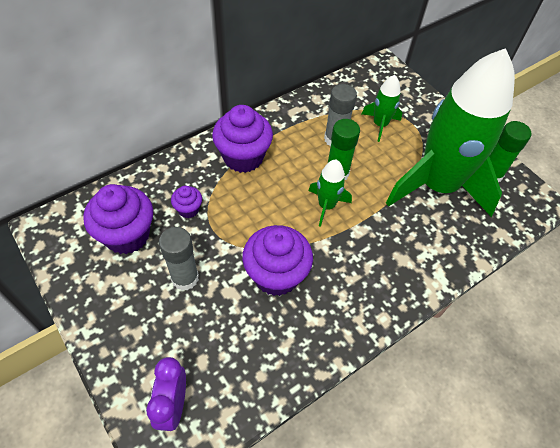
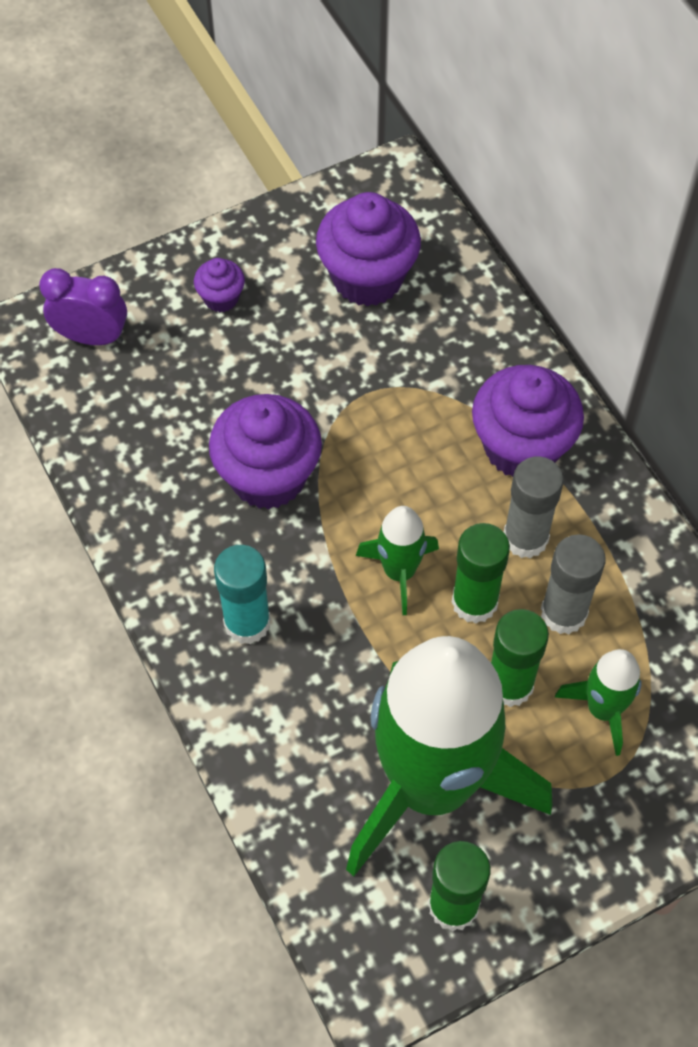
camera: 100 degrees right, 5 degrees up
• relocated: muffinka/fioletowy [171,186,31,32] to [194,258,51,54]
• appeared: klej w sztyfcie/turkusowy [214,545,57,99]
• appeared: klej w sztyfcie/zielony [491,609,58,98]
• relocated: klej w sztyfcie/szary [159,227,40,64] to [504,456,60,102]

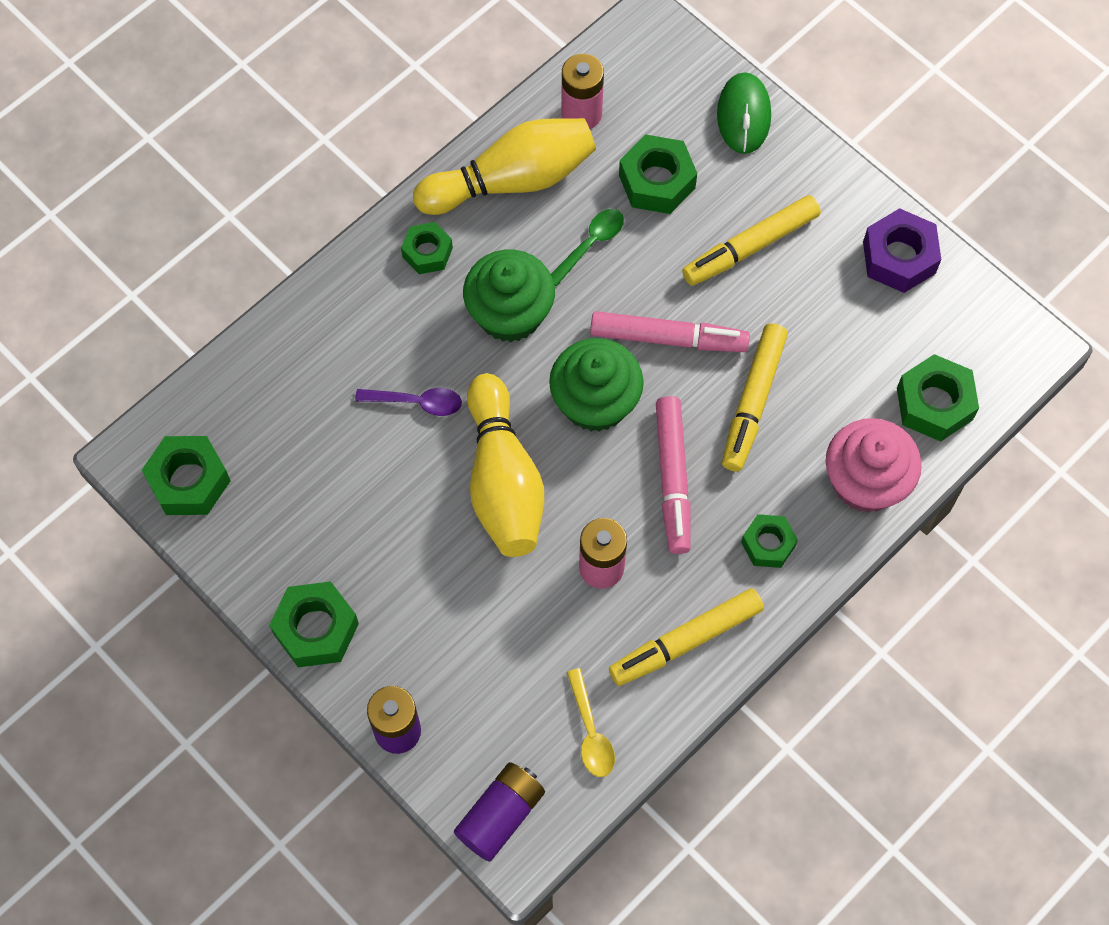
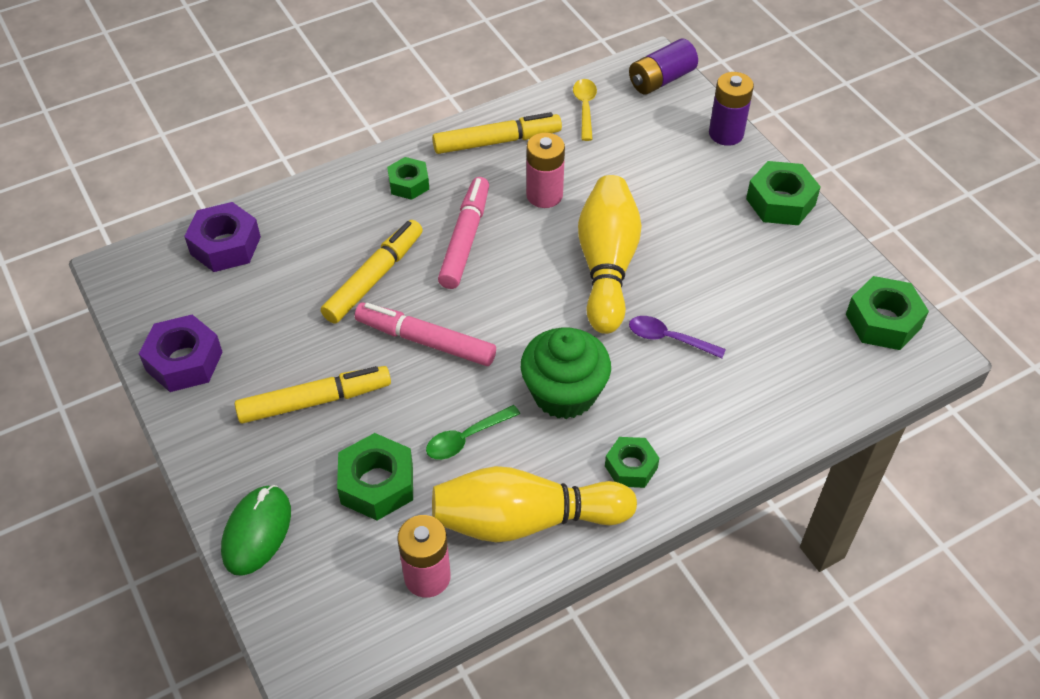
camera: 165 degrees left, 15 degrees down
• colour: nakrętka/zielony [897,354,82,87] to nakrętka/fioletowy [184,202,77,70]
• missing: muffinka/zielony [549,338,95,94]
• missing: muffinka/różowy [825,418,97,95]

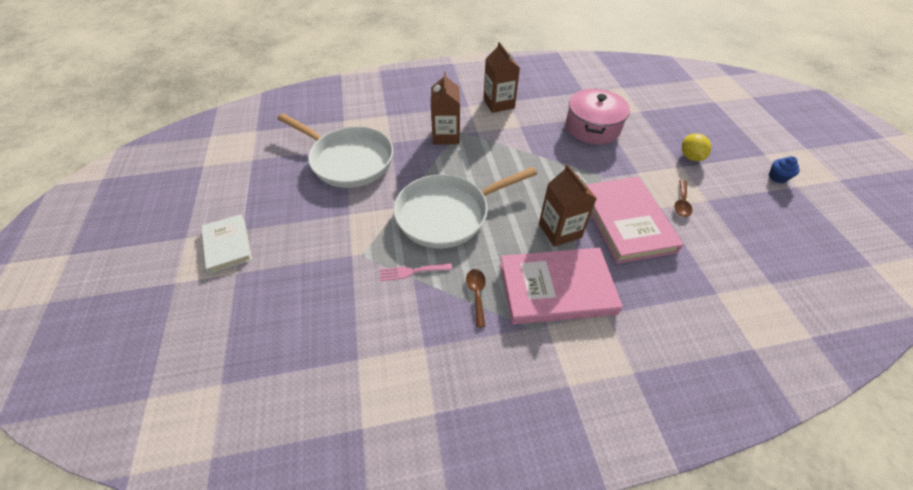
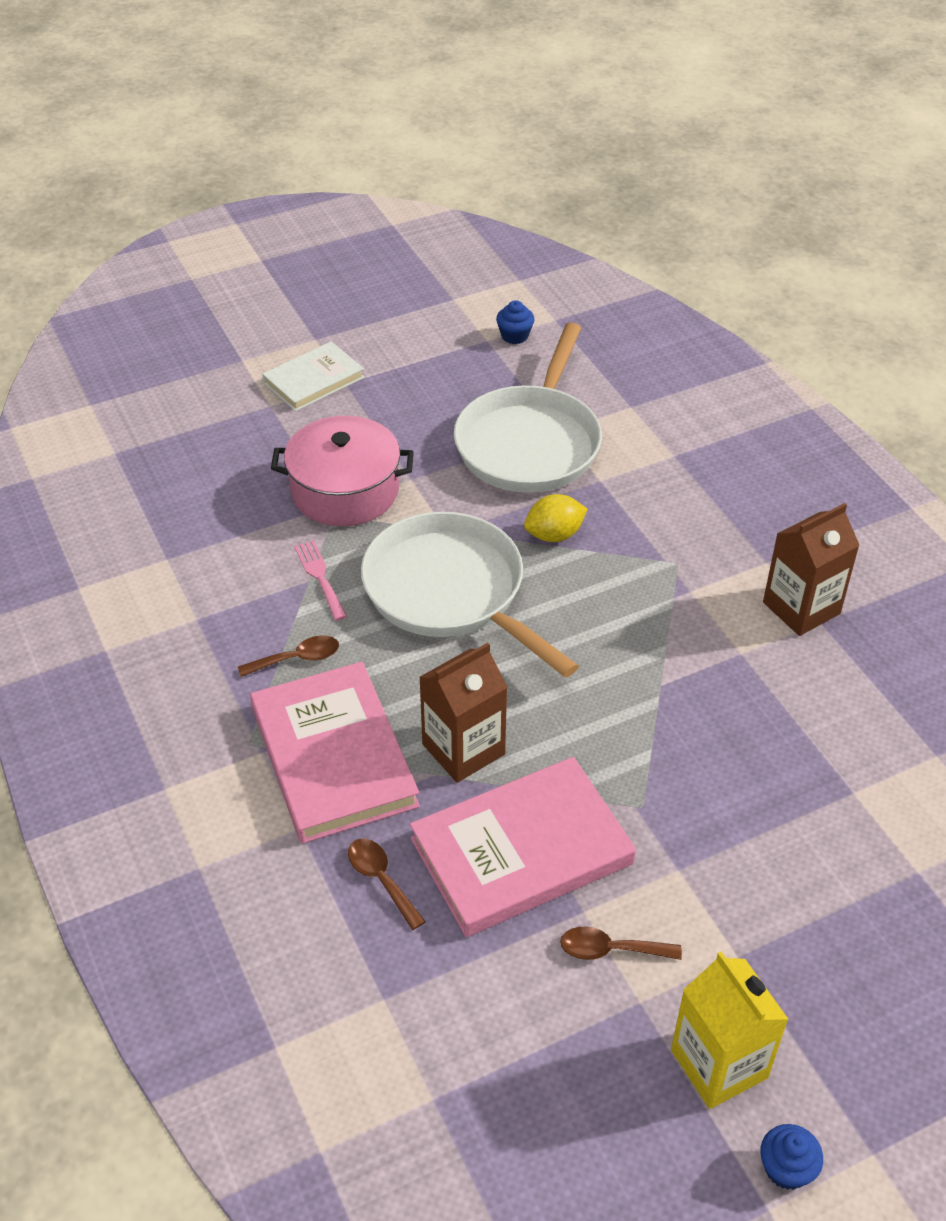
camera: 75 degrees right, 5 degrees down
• relocated: garnek/różowy [566,88,64,56] to [271,416,143,110]
• appeared: łyżka/brązowy [348,839,78,91]
• appeared: muffinka/niebieski [496,300,39,44]
• relocated: cytryna/żółty [682,133,29,28] to [524,494,64,48]
• appeared: karton mleka/żółty [671,951,118,158]
• missing: karton mleka/brązowy [431,72,29,73]

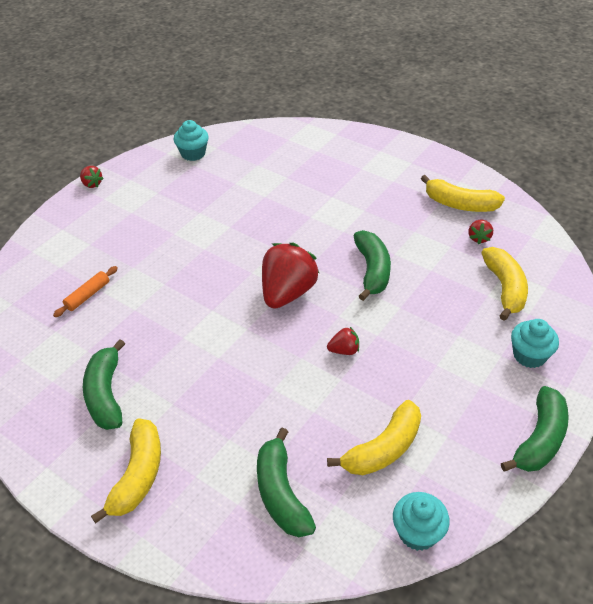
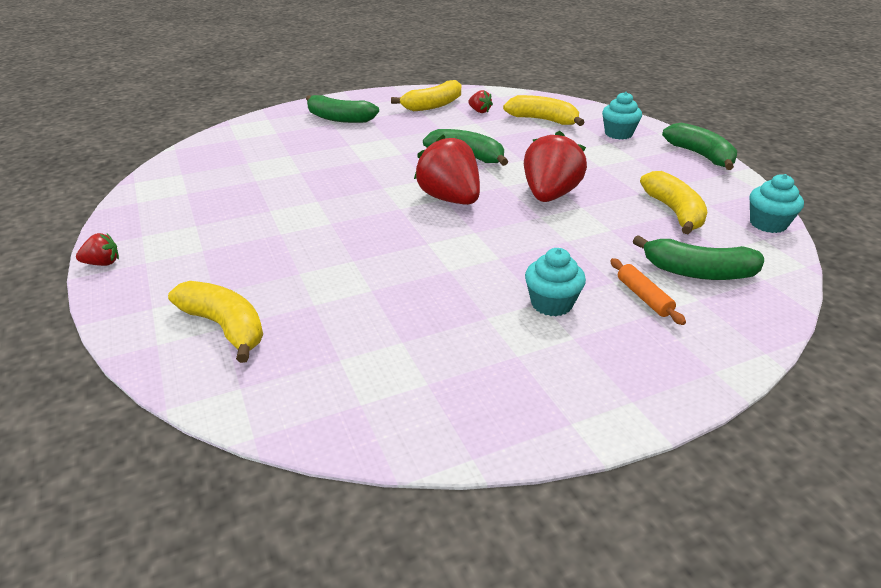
camera: 60 degrees left, 10 degrees down
• relocated: banan/żółty [91,419,70,105] to [168,281,95,82]
• relocated: banan/zielony [83,339,42,91] to [306,95,73,28]
• size: truskawka/czerwony [327,327,32,28] = [524,130,63,72] x2.22
• relocated: muffinka/turkusowy [174,120,35,41] to [525,248,61,68]
• relocated: wałek do ciasta/pomarańczowy [53,266,65,51] to [610,258,76,67]

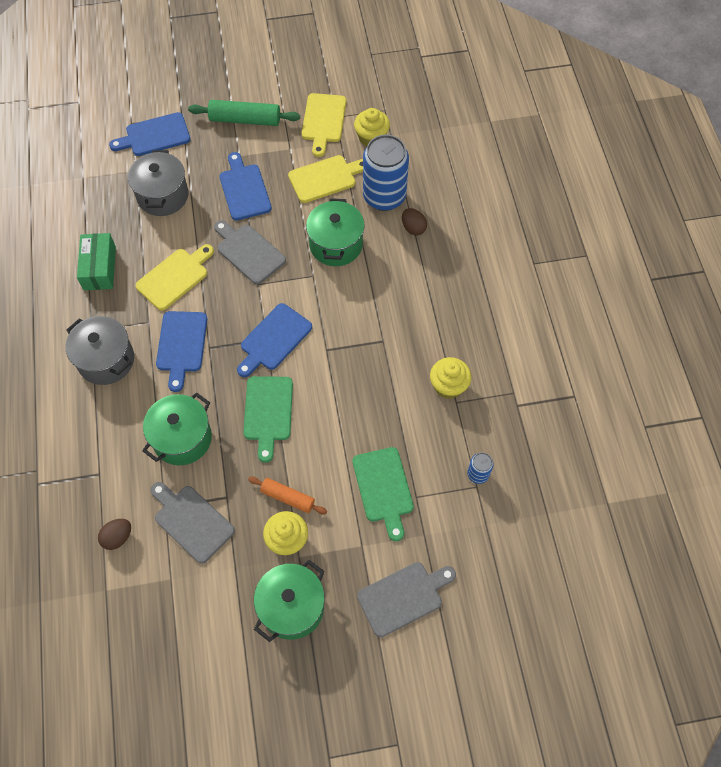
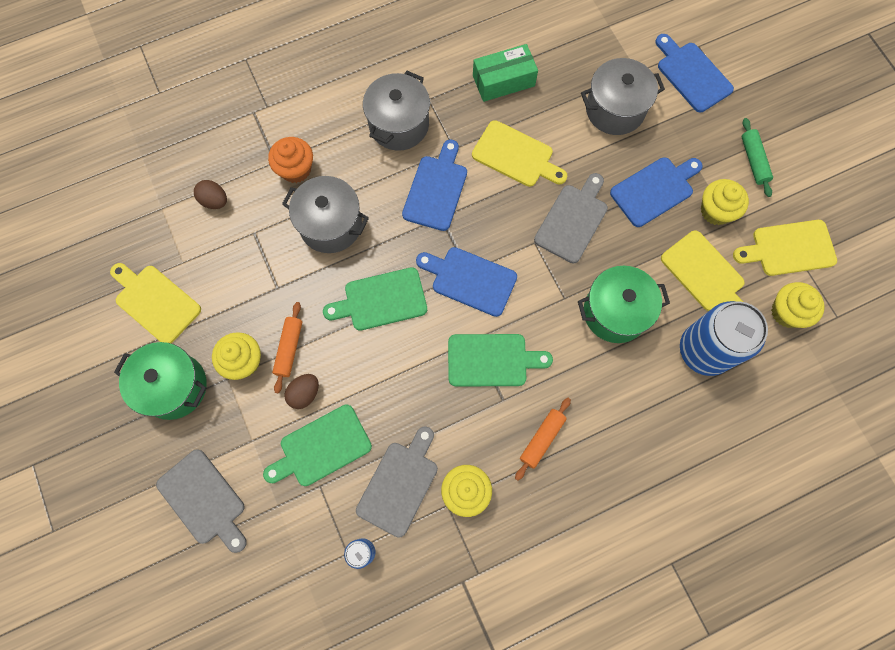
camera: 75 degrees right, 10 degrees up
• appeared: deska do krojenia/żółty [110,263,91,80]
• appeared: muffinka/pomarańczowy [268,137,45,46]
• colour: garnek/zielony [142,392,70,73] to garnek/szary [282,176,87,77]
• relocated: jajko/brązowy [402,208,25,27] to [284,374,35,35]
• relocated: deska do krojenia/szary [150,482,85,82] to [356,426,82,112]
• spun: deska do krojenia/niebieski [156,311,51,81] = [402,139,65,92] 120 degrees clockwise
• appeared: deska do krojenia/zielony [448,334,105,53]
• appeared: wałek do ciasta/pomarańczowy [515,398,56,82]
• appeared: muffinka/żółty [701,179,48,46]
• size: wałek do ciasta/zielony [188,100,112,26] = [742,118,31,79] x0.63

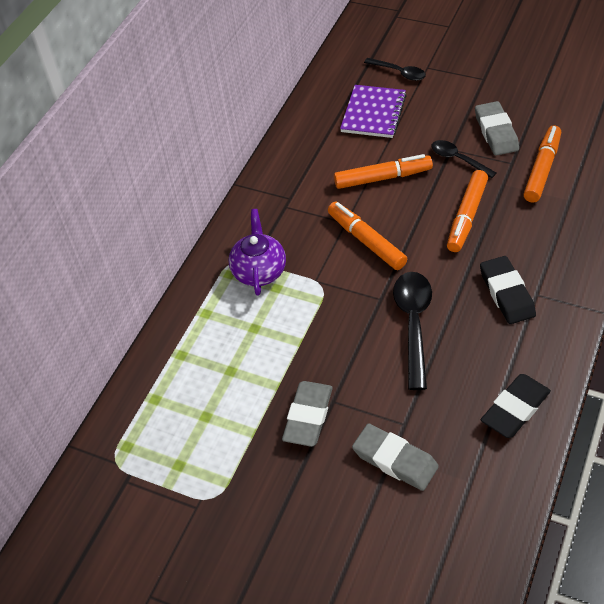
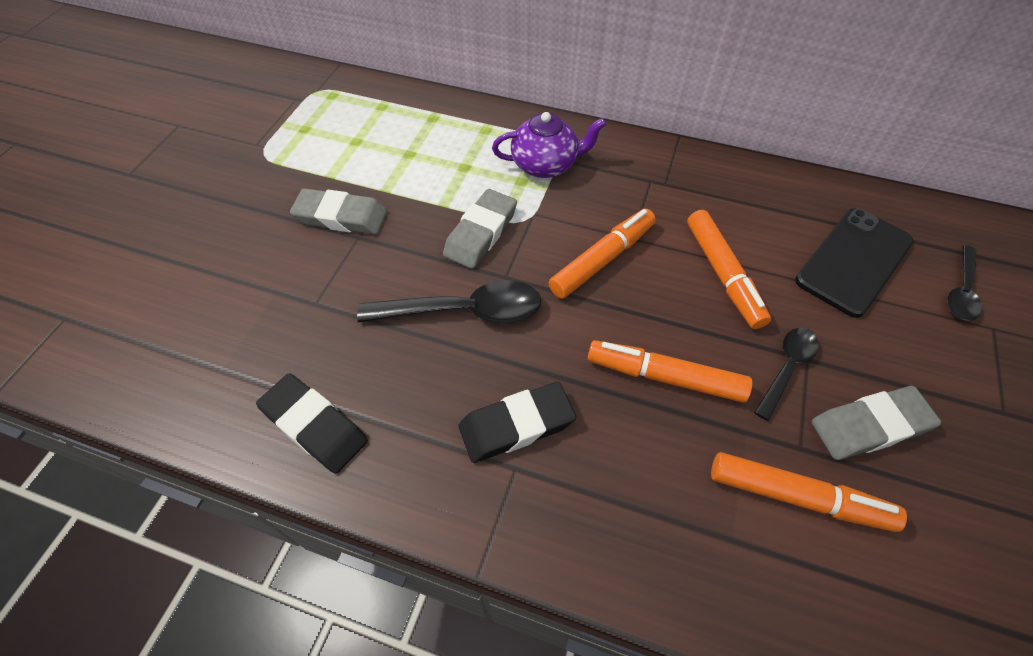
camera: 80 degrees right, 5 degrees up
• relocated: gumka do mazania/szary [352,423,87,68] to [443,189,74,80]
• exchanged: zeszyt/fioletowy [340,85,67,53] to telefon/czarny [795,208,119,110]

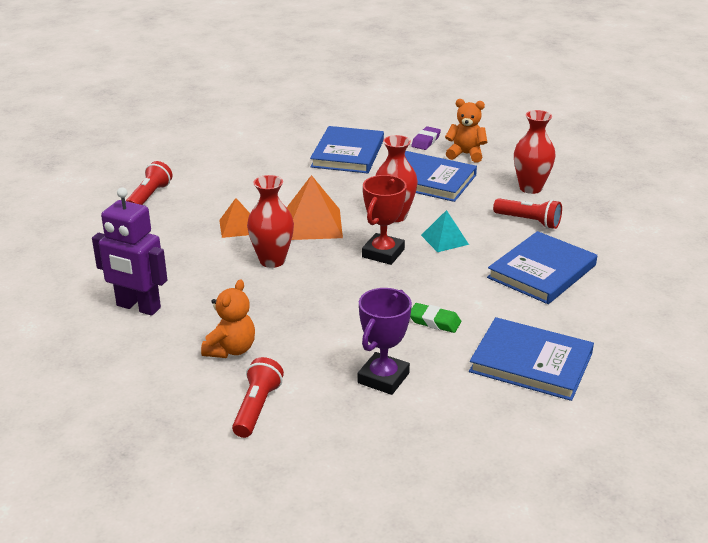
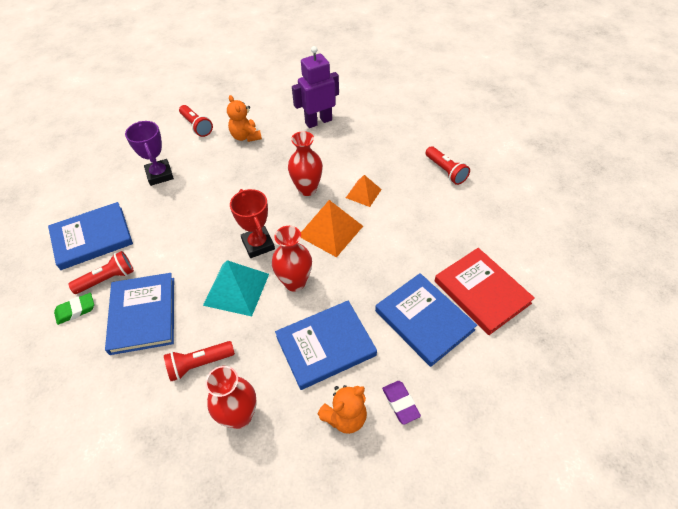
camera: 130 degrees right, 20 degrees up
• relocated: gumka do mazania/zielony [410,303,51,30] to [54,293,40,32]
• appeared: latarka/czerwony [68,251,66,43]
• size: piramida/turkusowy [421,210,48,42] = [203,260,66,56] x1.65
• appeared: książka/czerwony [435,248,100,87]

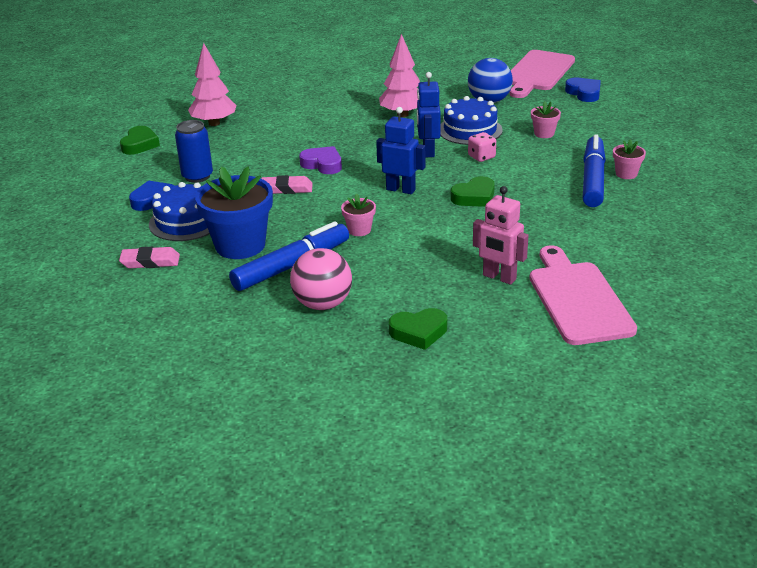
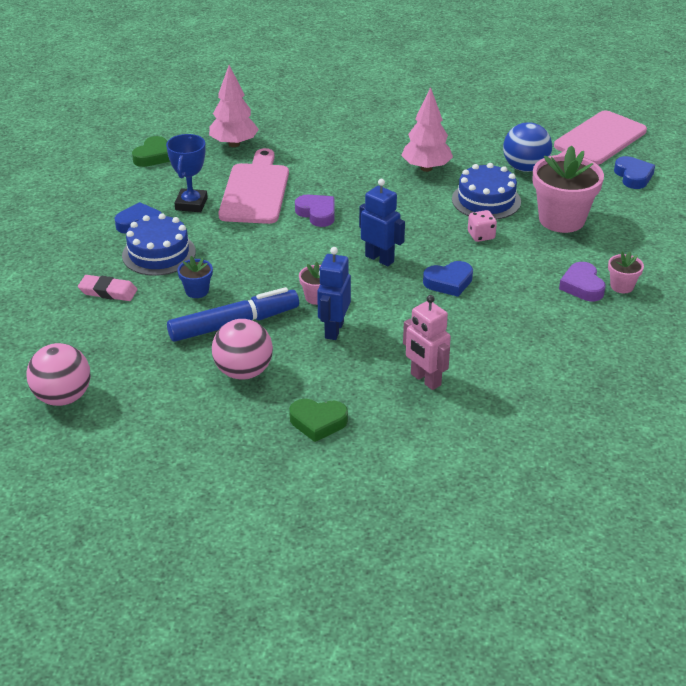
camera: 15 degrees right, 5 degrees up
• appeared: piłka/różowy [26,343,65,63]
• exchanged: puszka/niebieski [175,120,38,63] to puchar/niebieski [166,134,42,78]
• size: doniczka/niebieski [195,166,78,93] = [177,256,36,42] x0.47
• relocated: deska do krojenia/różowy [530,245,107,100] to [218,148,71,76]
• relocated: robot/niebieski [417,72,24,85] to [317,247,34,93]
• colour: serce/zielony [450,176,45,31] to serce/niebieski [423,261,50,36]
• size: doniczka/różowy [531,101,30,37] = [533,145,71,88] x2.14
• exchanged: flamaster/niebieski [583,134,23,73] to serce/fioletowy [559,262,47,39]
• missing: gumka do mazania/różowy [261,175,52,19]

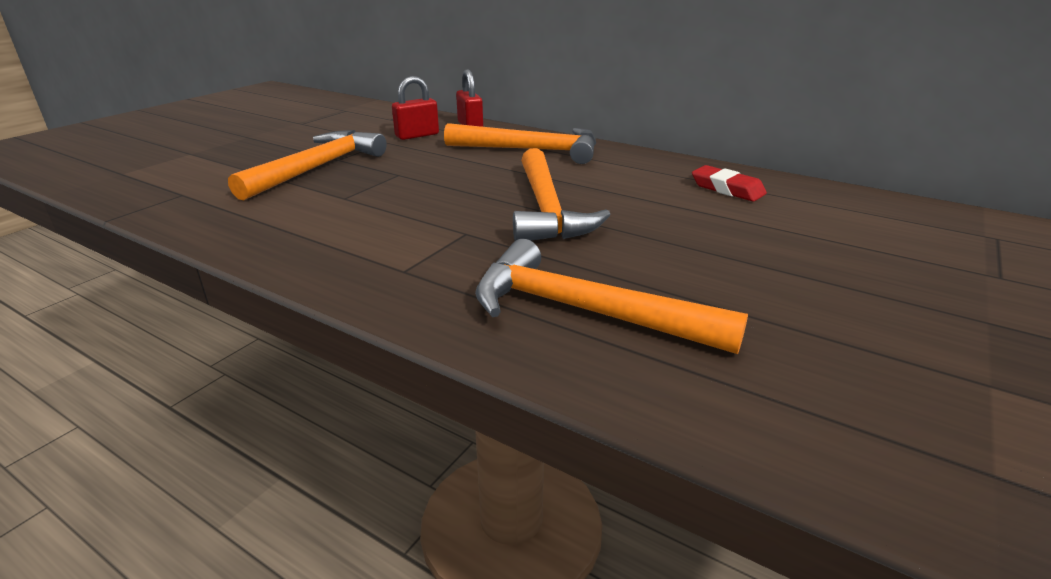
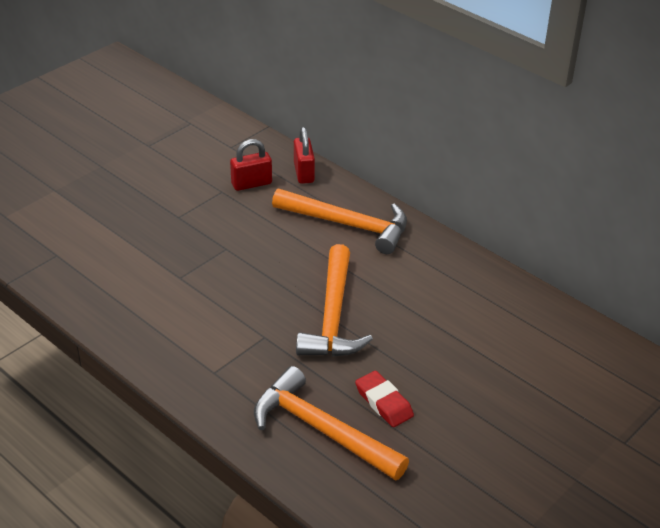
camera: 10 degrees right, 10 degrees up
• relocated: gumka do mazania/czerwony [692,165,75,37] to [355,370,59,57]
• missing: młotek/pomarańczowy [228,130,159,71]

